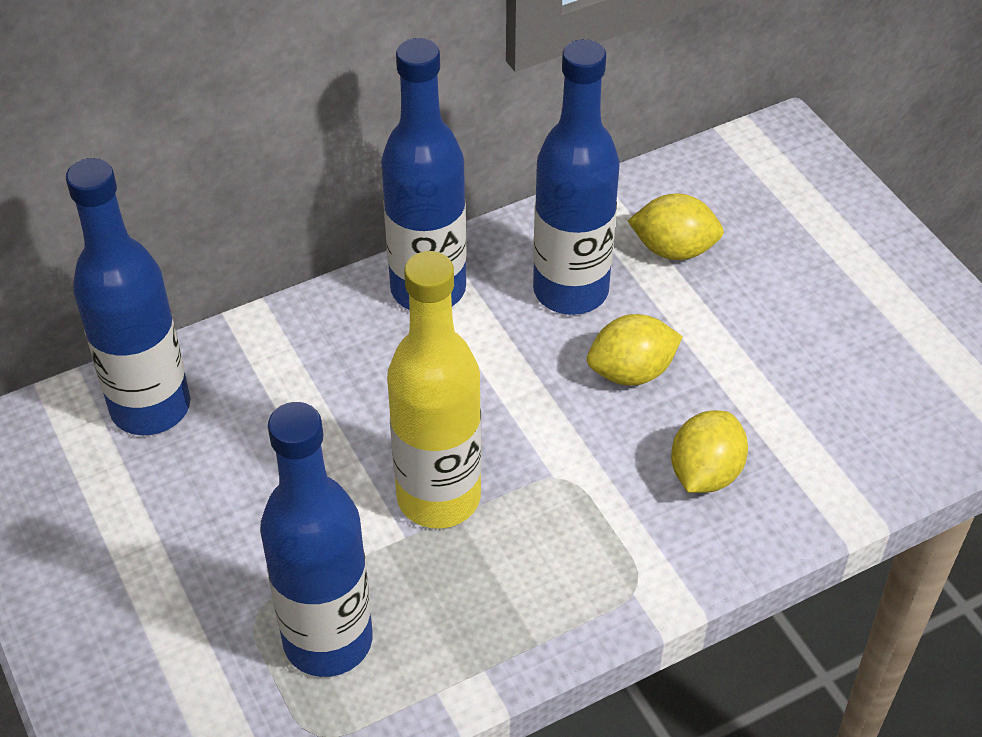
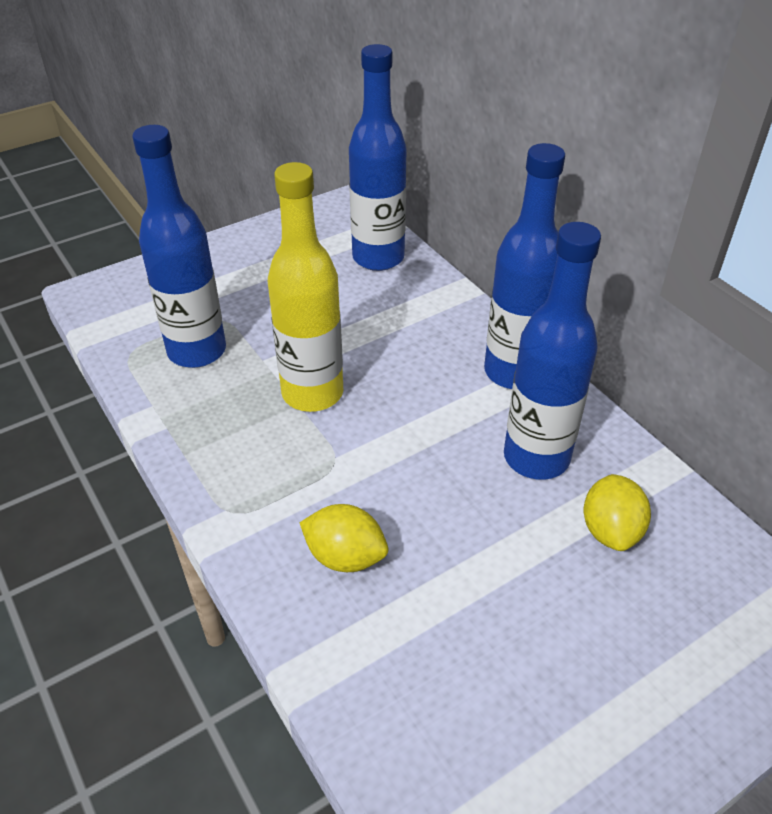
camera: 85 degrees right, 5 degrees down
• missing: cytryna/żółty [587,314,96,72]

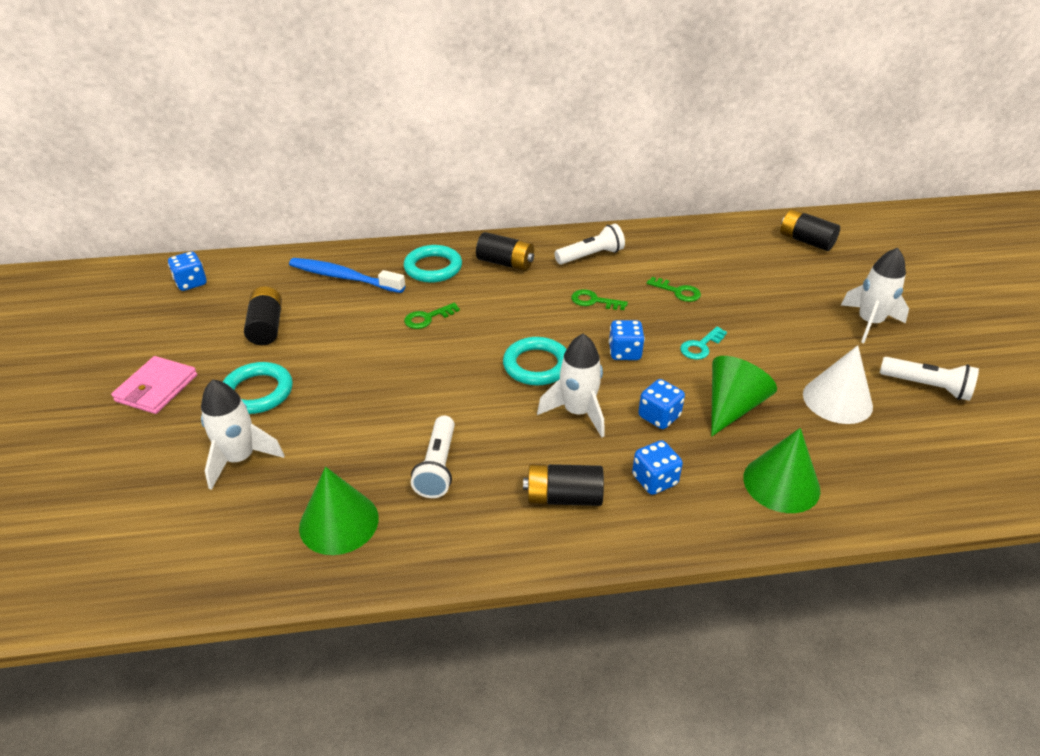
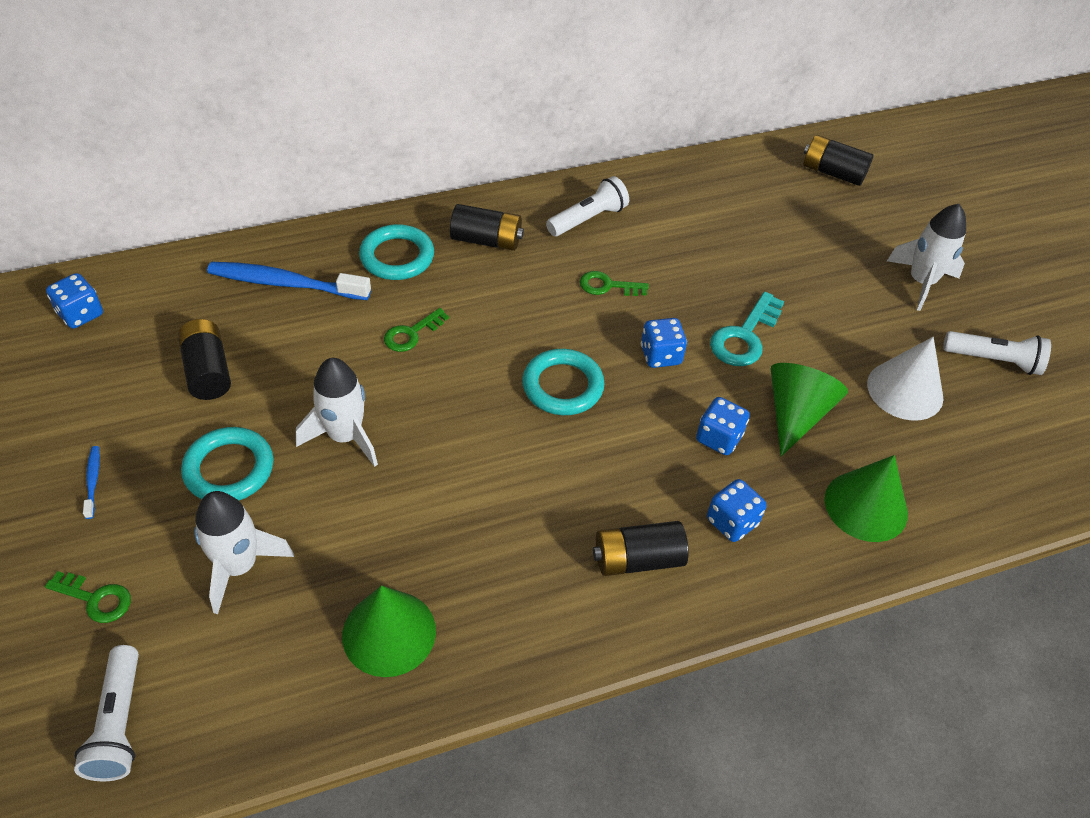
camera: 15 degrees left, 10 degrees up
• relocated: klucz/zielony [647,277,54,25] to [45,571,86,52]
• relocated: latarka/biały [411,415,44,83] to [74,645,65,136]
• exchanged: portfel/różowy [111,356,86,58] to szczoteczka do zębów/niebieski [83,446,17,73]
• relocated: rakieta/biały [537,334,68,103] to [296,358,82,109]
• size: klucz/turkusowy [680,326,47,34] = [710,292,74,74] x1.55

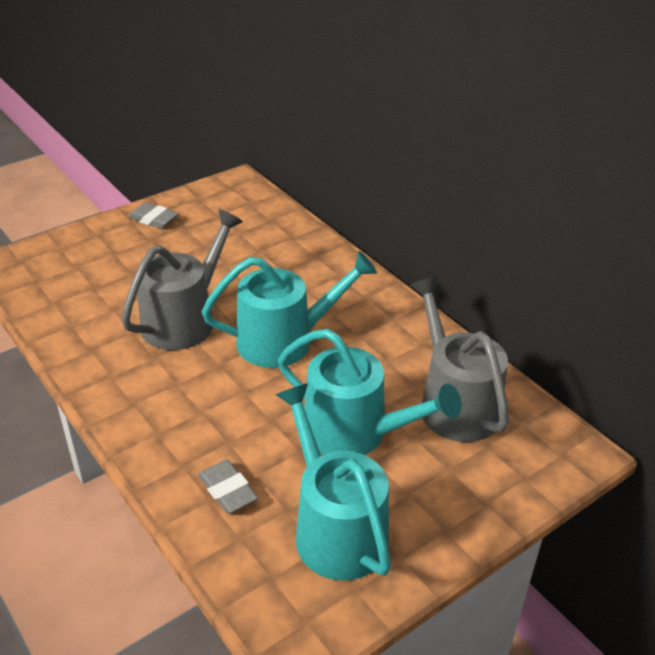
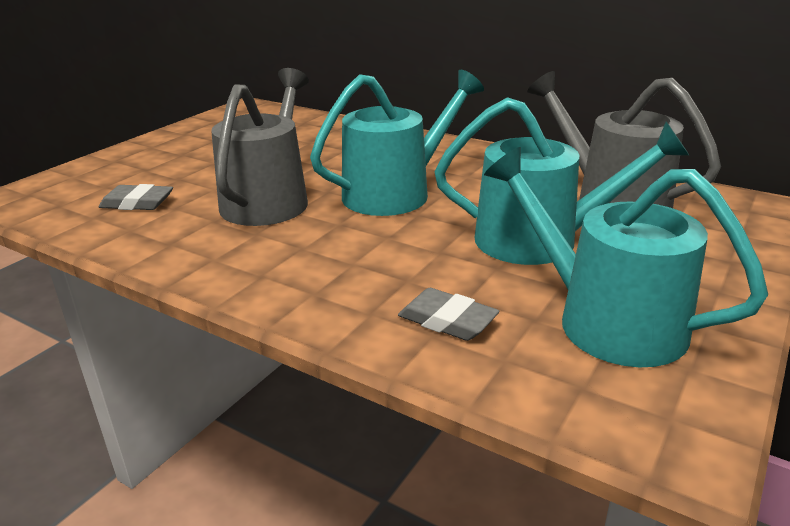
camera: 20 degrees left, 10 degrees down
• relocated: gumka do mazania/szary [128,202,51,27] to [99,184,74,26]

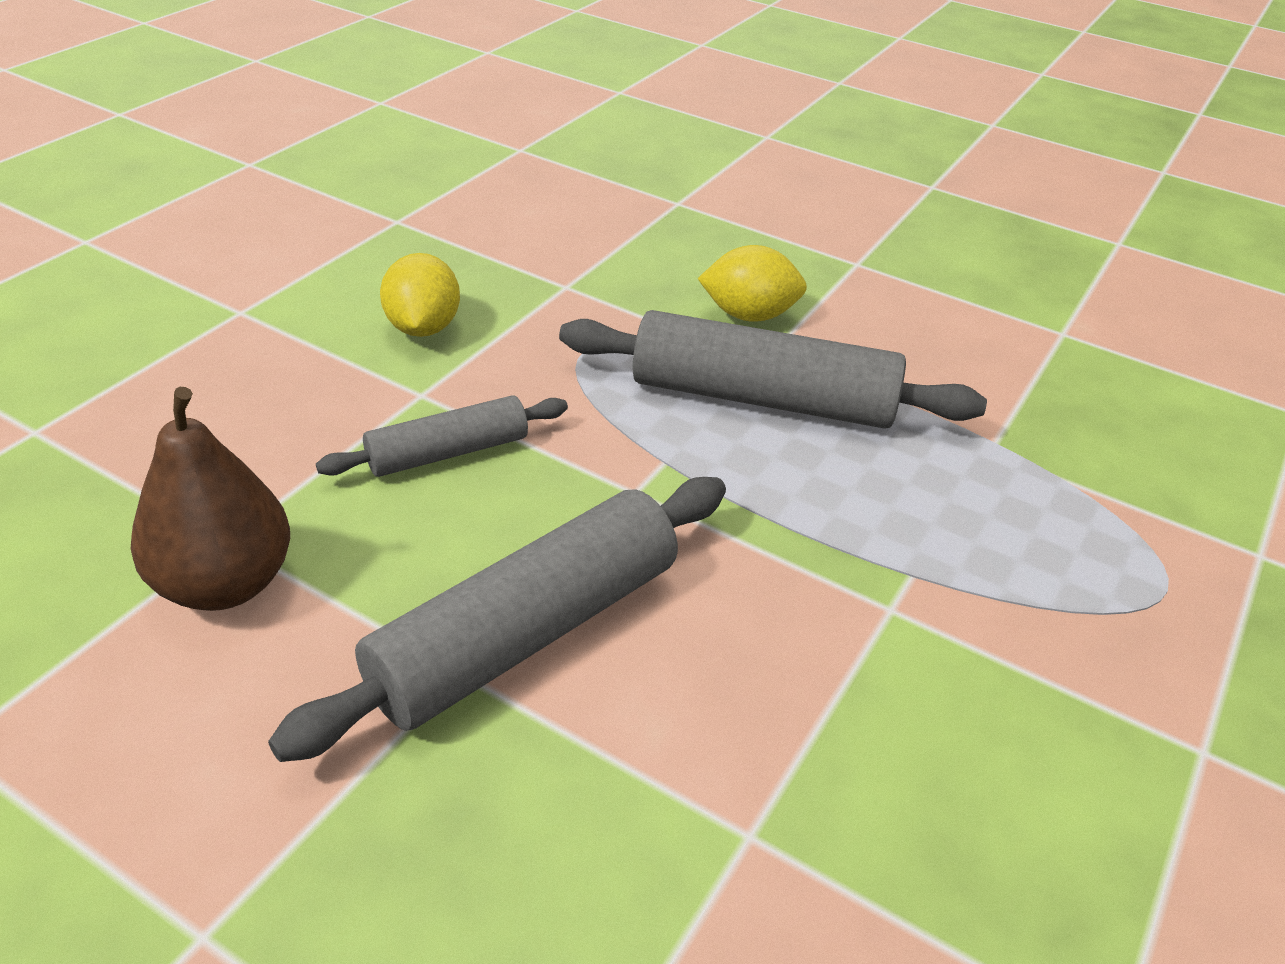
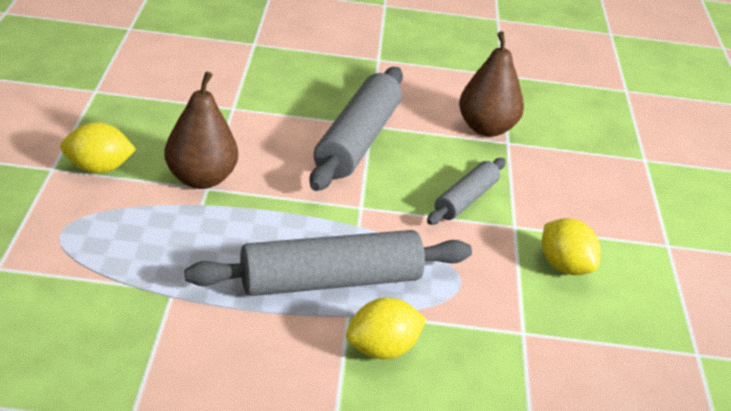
camera: 150 degrees right, 5 degrees down
• appeared: cytryna/żółty [60,122,77,52]
• appeared: gruszka/brązowy [164,71,74,118]

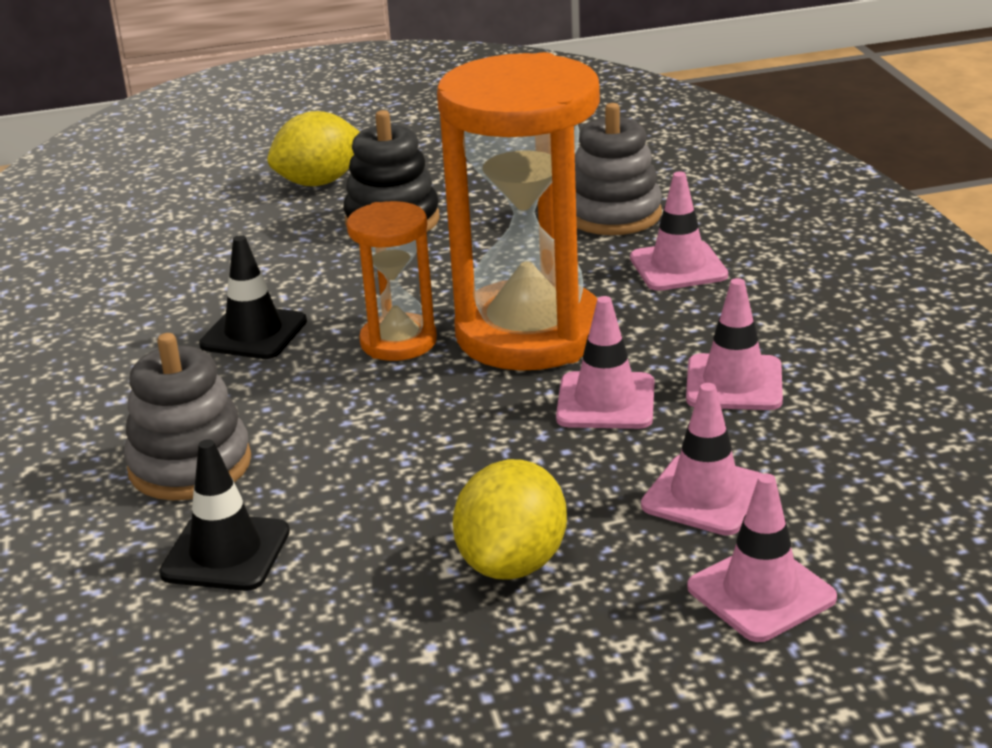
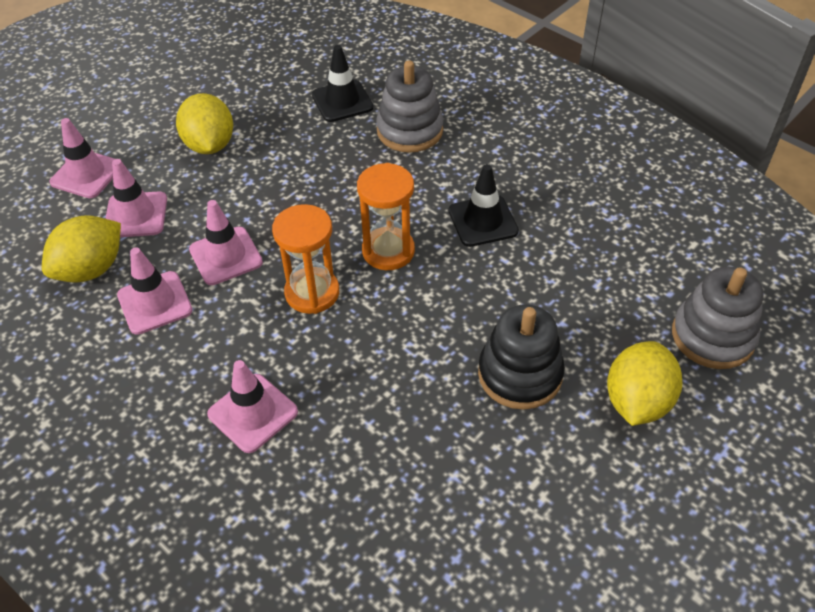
camera: 145 degrees right, 20 degrees up
• appeared: cytryna/żółty [42,215,79,67]
• size: klepsydra/pomarańczowy [437,52,163,319] = [272,204,67,110] x0.52
• relocated: zabawka nakładanka/szary [575,103,87,132] to [672,267,92,102]

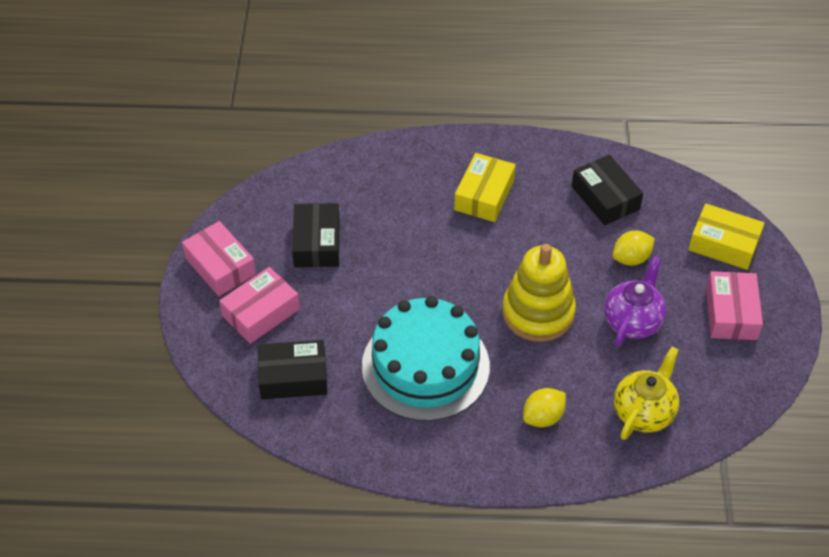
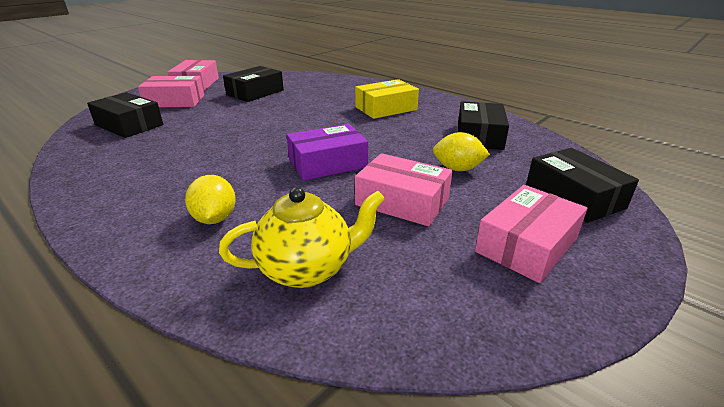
camera: 40 degrees right, 20 degrees down
• spun: cytryna/żółty [523,388,43,39] = [185,175,51,49] 75 degrees clockwise
• exchanged: zabawka nakładanka/żółty [502,244,74,98] to pudełko/fioletowy [287,124,81,57]
• exchanged: imbryk/fioletowy [604,256,62,91] to pudełko/różowy [355,153,98,73]
• colour: pudełko/żółty [688,203,77,67] to pudełko/czarny [526,148,113,75]
• missing: tort/turkusowy [362,296,128,125]

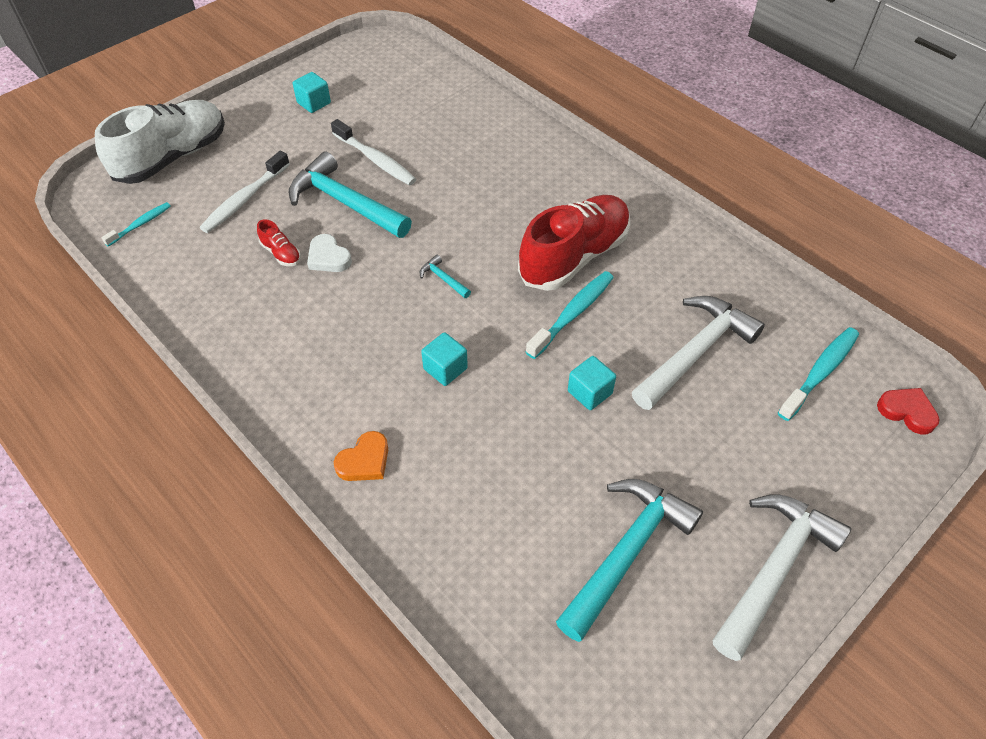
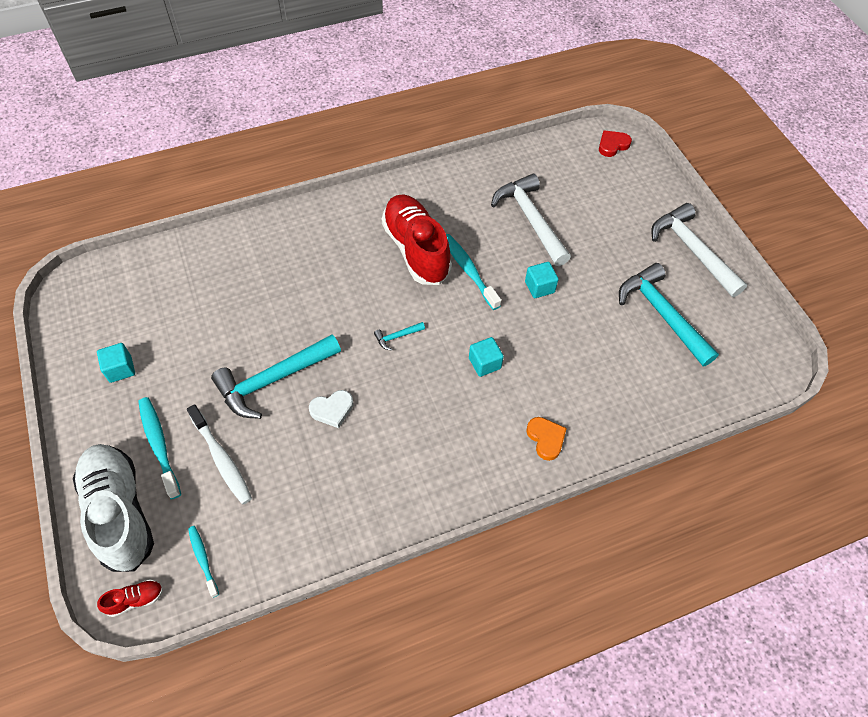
camera: 70 degrees left, 5 degrees up
• relocated: but/czerwony [257,219,44,47] to [97,579,66,38]
• relocated: szczoteczka do zębów/turkusowy [778,327,81,94] to [138,397,43,102]
• missing: szczoteczka do zębów/biały [331,119,85,66]

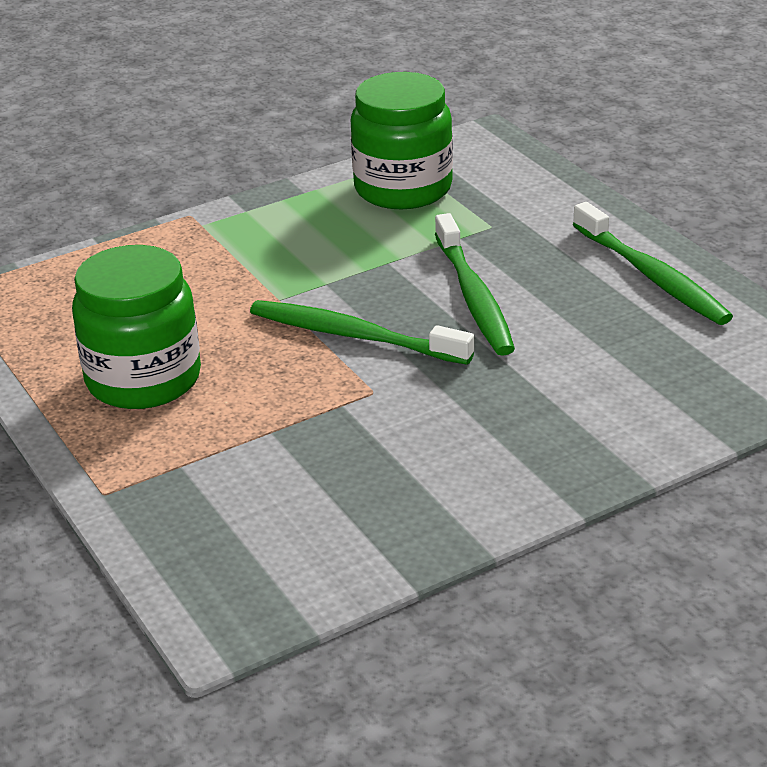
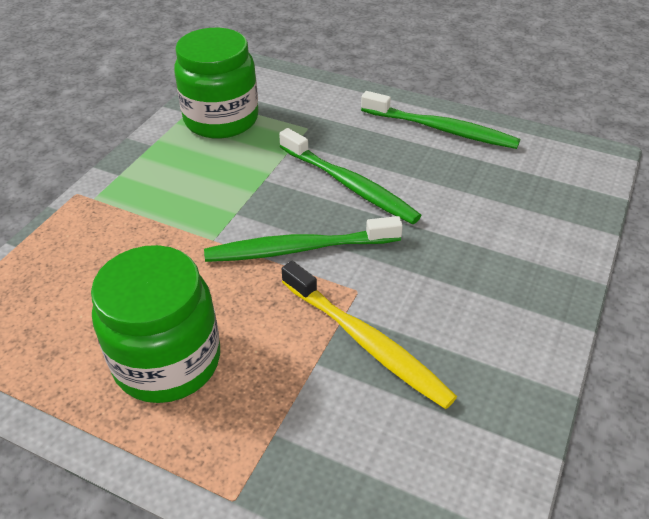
camera: 35 degrees left, 10 degrees up
• appeared: szczoteczka do zębów/żółty [282,261,175,148]

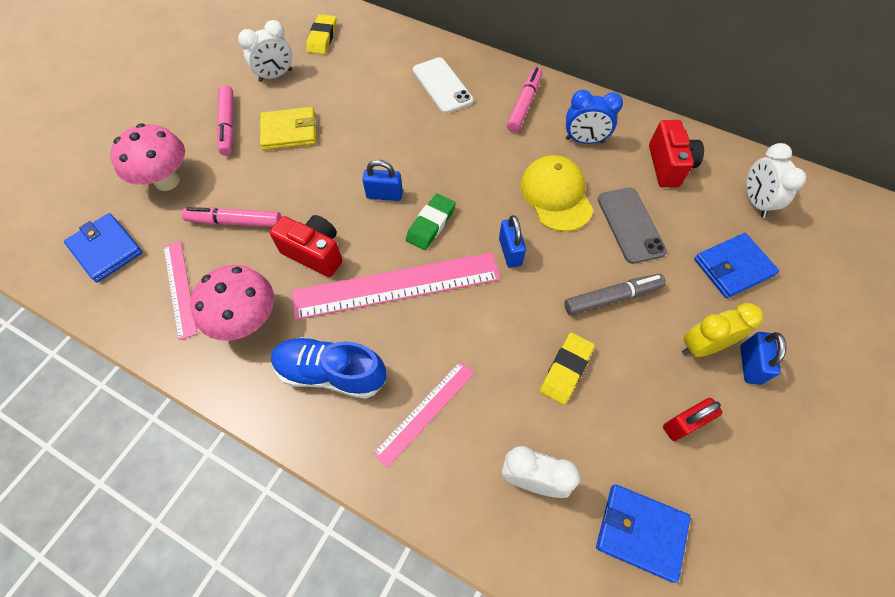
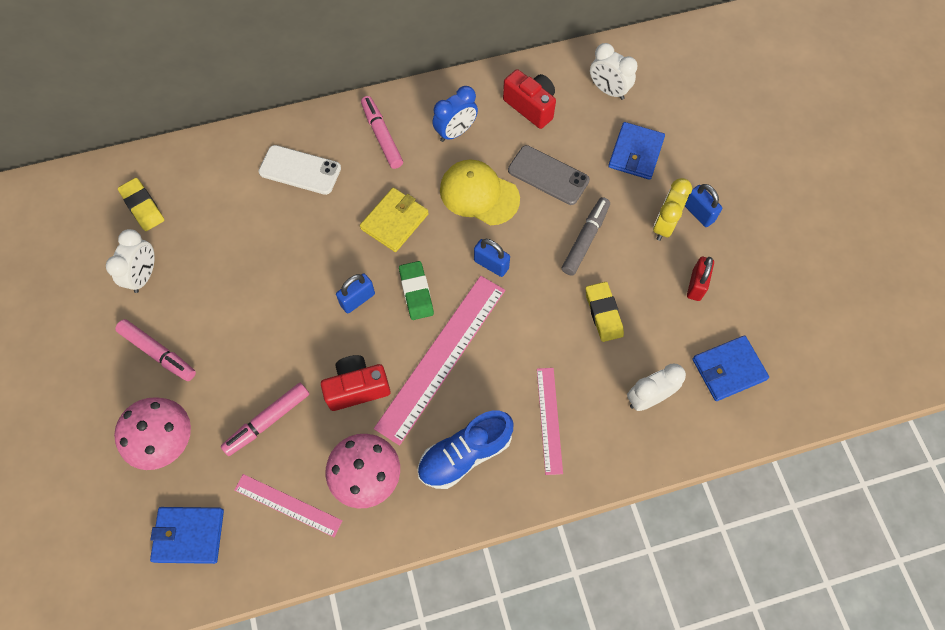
camera: 45 degrees left, 5 degrees up
• relocated: portfel/żółty [260,107,56,43] to [360,187,69,65]

